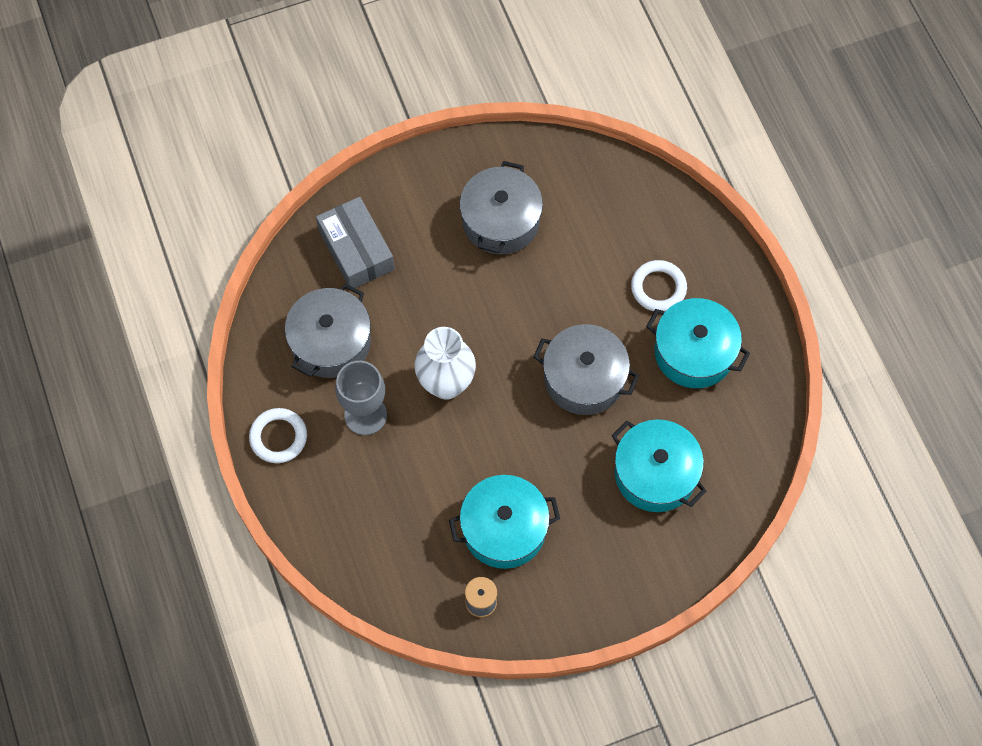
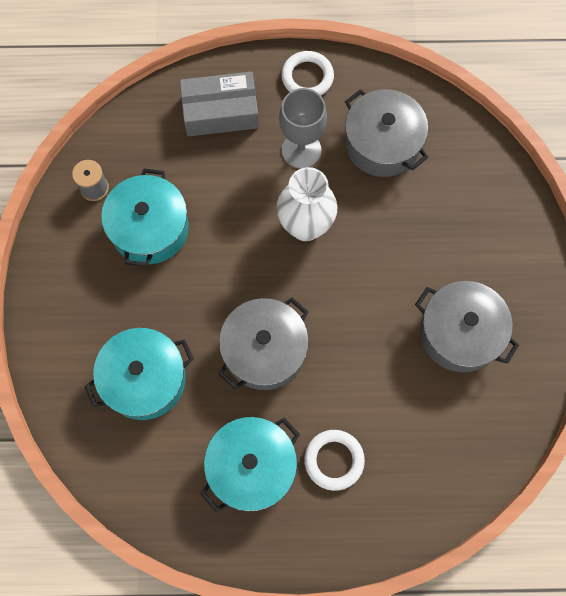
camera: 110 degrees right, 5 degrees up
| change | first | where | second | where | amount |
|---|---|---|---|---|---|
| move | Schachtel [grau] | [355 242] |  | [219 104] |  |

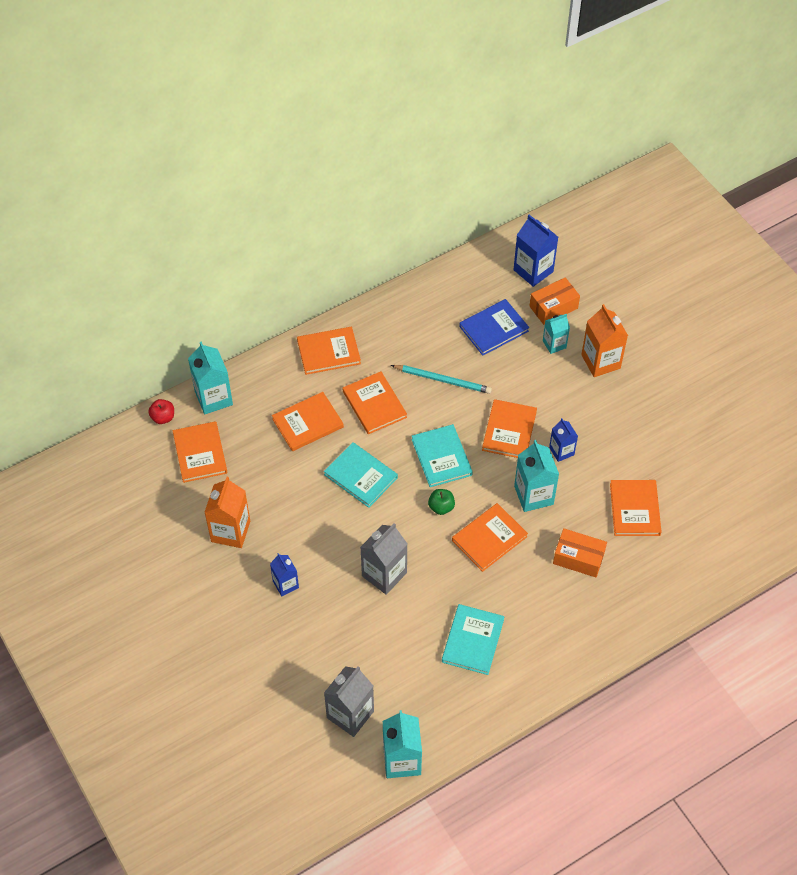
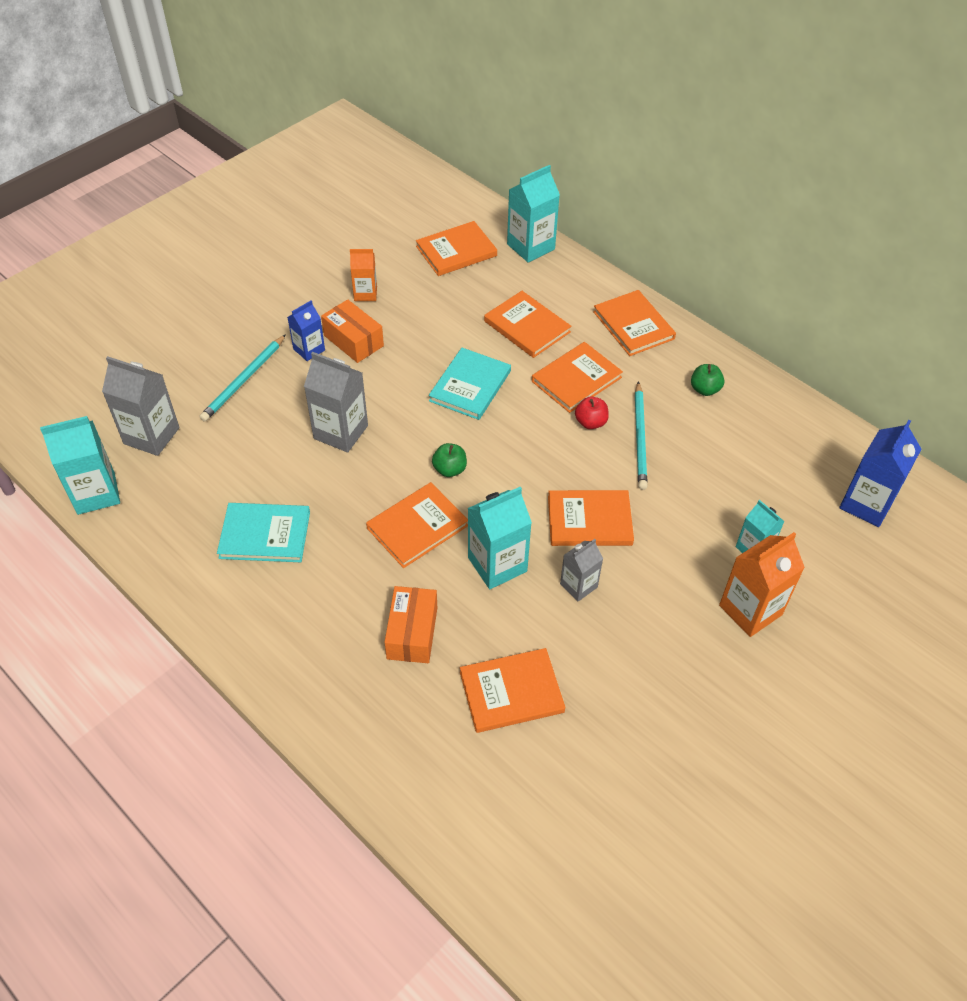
camera: 75 degrees right, 5 degrees down
| change | first | where | second | where | amount |
|---|---|---|---|---|---|
| move | Schachtel [orange] | [554 301] |  | [352 331] |  |
| delete | Buch [blau] | [494 327] |  |  |  |
| move | Apfel [rot] | [161 411] |  | [592 412] |  |
| recolor | Getränkekarton [blau] | [563 440] | Getränkekarton [grau] | [581 570] |  |
| delete | Buch [türkis] | [442 455] |  |  |  |
| resize | Getränkekarton [orange] | [227 512] |  | [363 275] | x0.61 |
| rotate | Buch [orange] | [490 537] |  | [417 525] | 75 degrees counterclockwise |
| insert |  |  | Bleistift [türkis] | [242 378] |  |
| insert |  |  | Apfel [grün] | [708 380] |  |

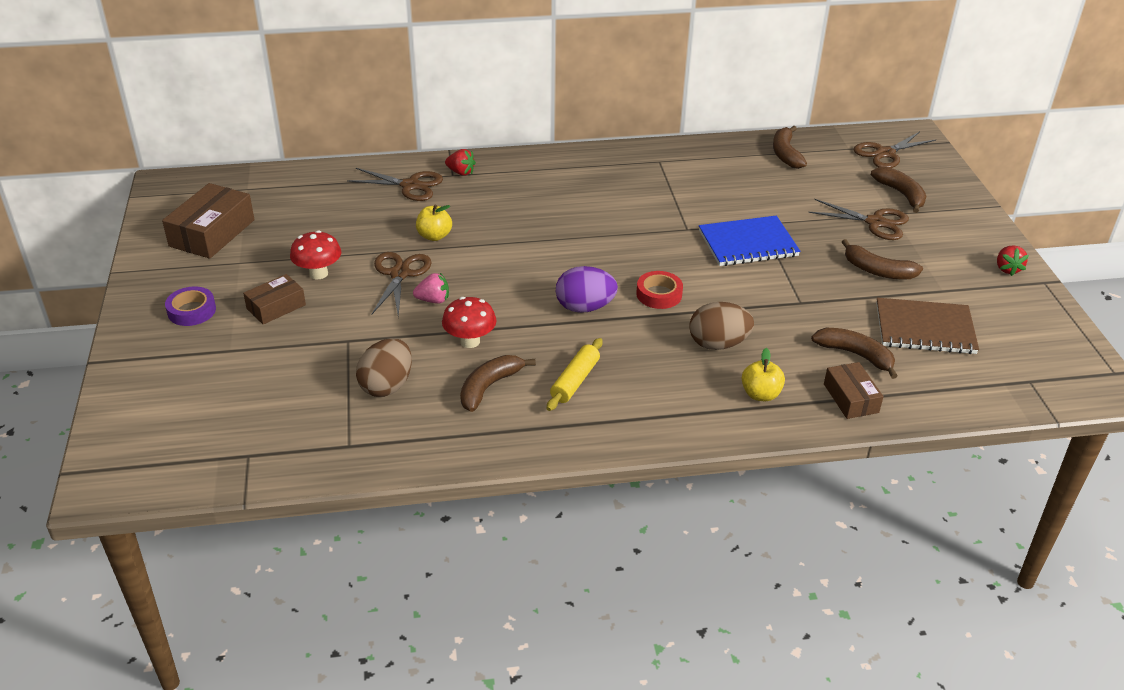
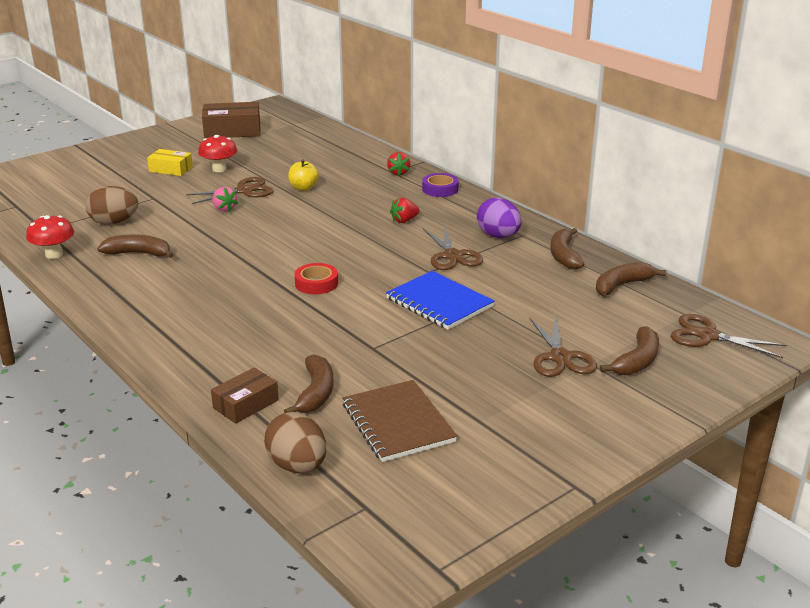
camera: 60 degrees right, 10 degrees down
| change | first | where | second | where | amount |
|---|---|---|---|---|---|
| move | Schere [braun] | [395 184] |  | [453 247] |  |
| move | Banane [braun] | [882 259] |  | [567 249] |  |
| move | Erdbeere [rot] | [1013 260] |  | [405 210] |  |
| move | Ei [lila] | [587 289] |  | [499 217] |  |
| recolor | Schachtel [braun] | [274 299] | Schachtel [gelb] | [170 162] |  |
| move | Klebeband [lila] | [190 306] |  | [440 185] |  |
| move | Pilz [rot] | [469 322] |  | [50 237] |  |
| move | Ei [braun] | [722 326] |  | [295 442] |  |
| delete | Nudelholz [gelb] | [575 374] |  |  |  |
| delete | Apfel [gelb] | [763 374] |  |  |  |

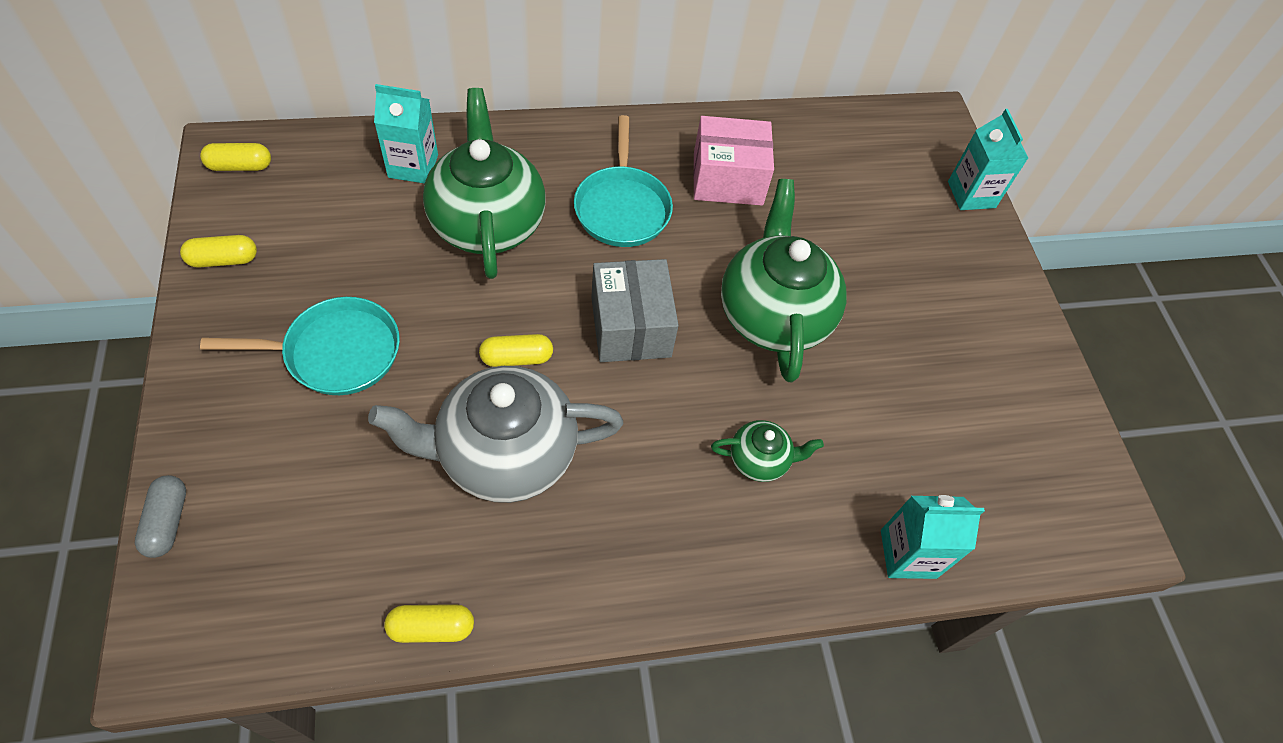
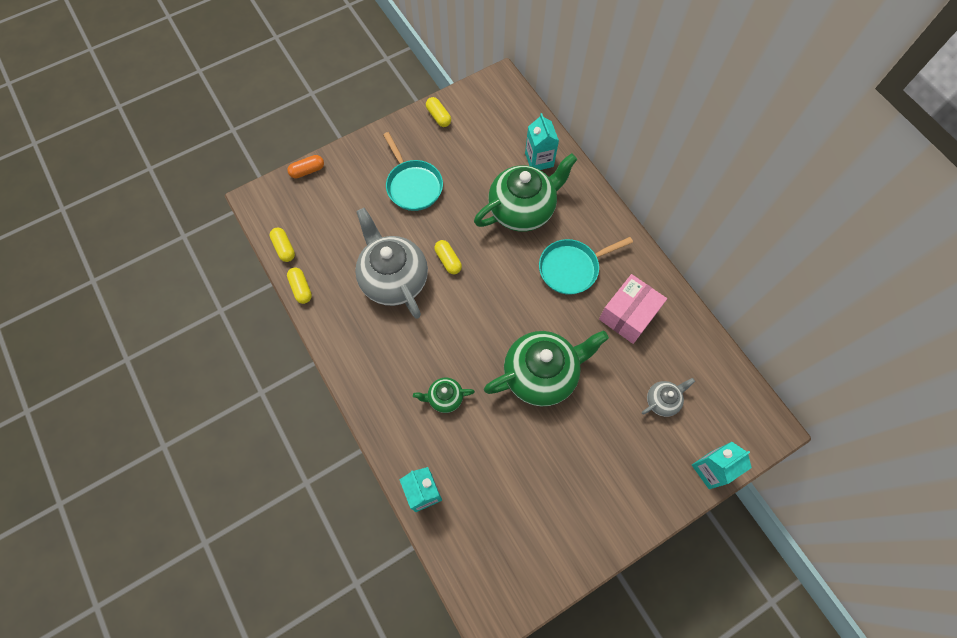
camera: 75 degrees right, 10 degrees up
| change | first | where | second | where | amount |
|---|---|---|---|---|---|
| rotate | Schachtel [rosa] | [733 160] |  | [633 309] | 60 degrees clockwise |
| move | Kapsel [gelb] | [235 157] |  | [282 245] |  |
| delete | Schachtel [grau] | [635 310] |  |  |  |
| rotate | Teekanne [grün] | [767 451] |  | [444 395] | 105 degrees clockwise |
| recolor | Kapsel [grau] | [160 516] | Kapsel [orange] | [305 167] |  |
| insert |  |  | Teekanne [grau] | [668 397] |  |

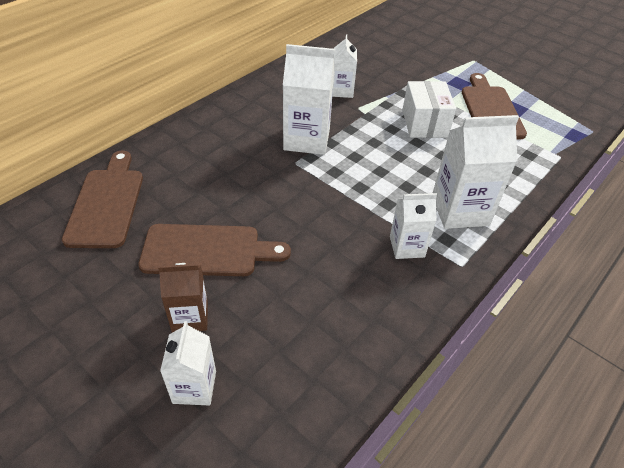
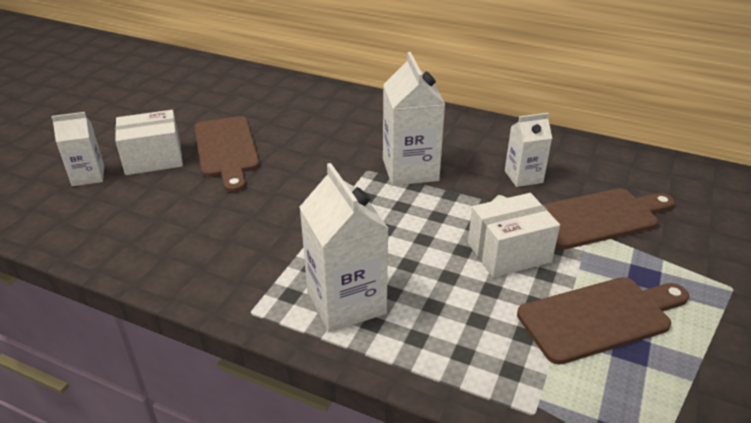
camera: 75 degrees right, 10 degrees down
| change | first | where | second | where | amount |
|---|---|---|---|---|---|
| move | Schneidebrett [braun] | [102 199] |  | [608 218] |  |
| delete | Getränkekarton [weiß] | [413 226] |  |  |  |
| replace | Getränkekarton [braun] | [183 298] | Schachtel [weiß] | [149 142] |  |

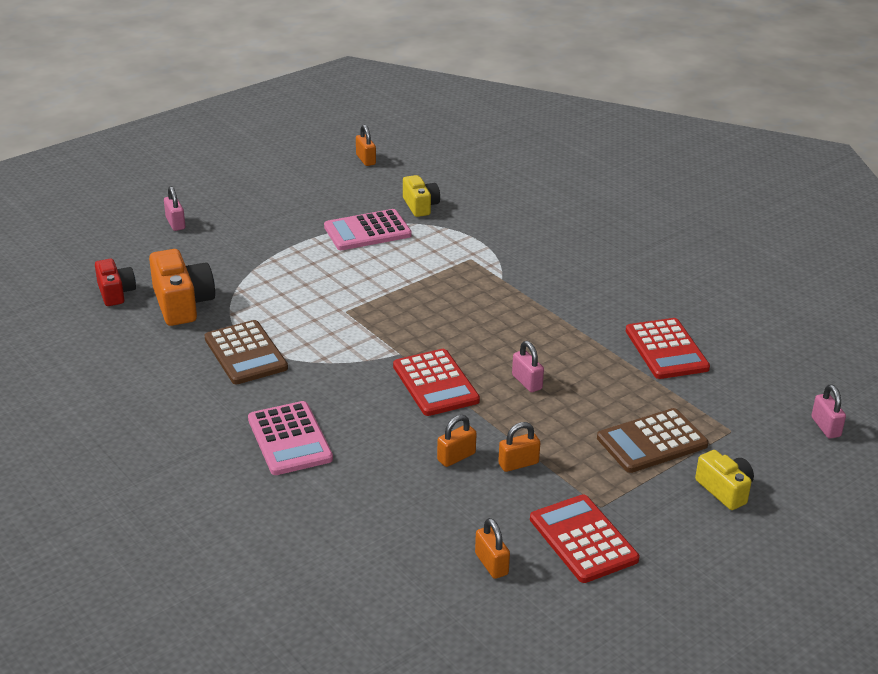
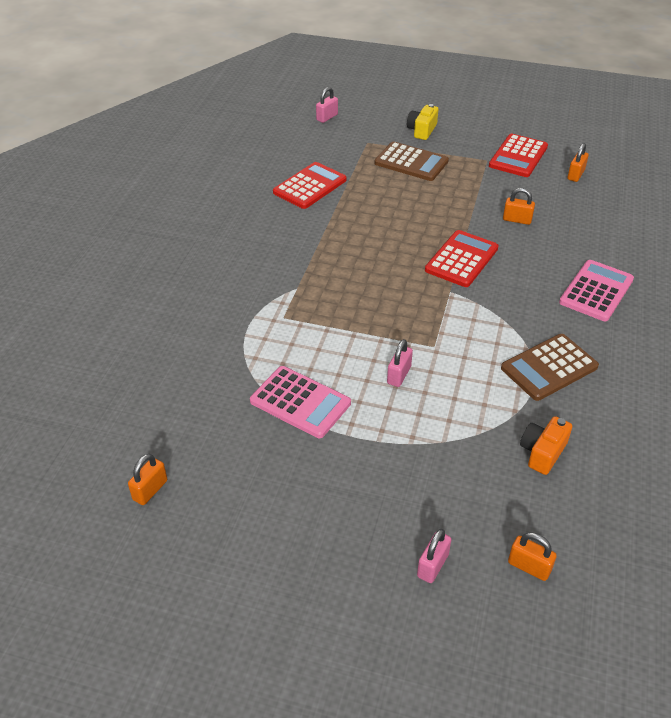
camera: 125 degrees left, 10 degrees up
| change | first | where | second | where | amount |
|---|---|---|---|---|---|
| delete | Kamera [gelb] | [421 196] |  |  |  |
| resize | Kamera [orange] | [182 287] |  | [546 445] | x0.63 |
| delete | Kamera [rot] | [115 282] |  |  |  |
| rotate | Taschenrechner [braun] | [246 352] |  | [550 367] | 150 degrees counterclockwise |
| move | Vorhängeschloss [rosa] | [528 366] |  | [400 363] |  |
| move | Vorhängeschloss [orange] | [519 447] |  | [532 556] |  |

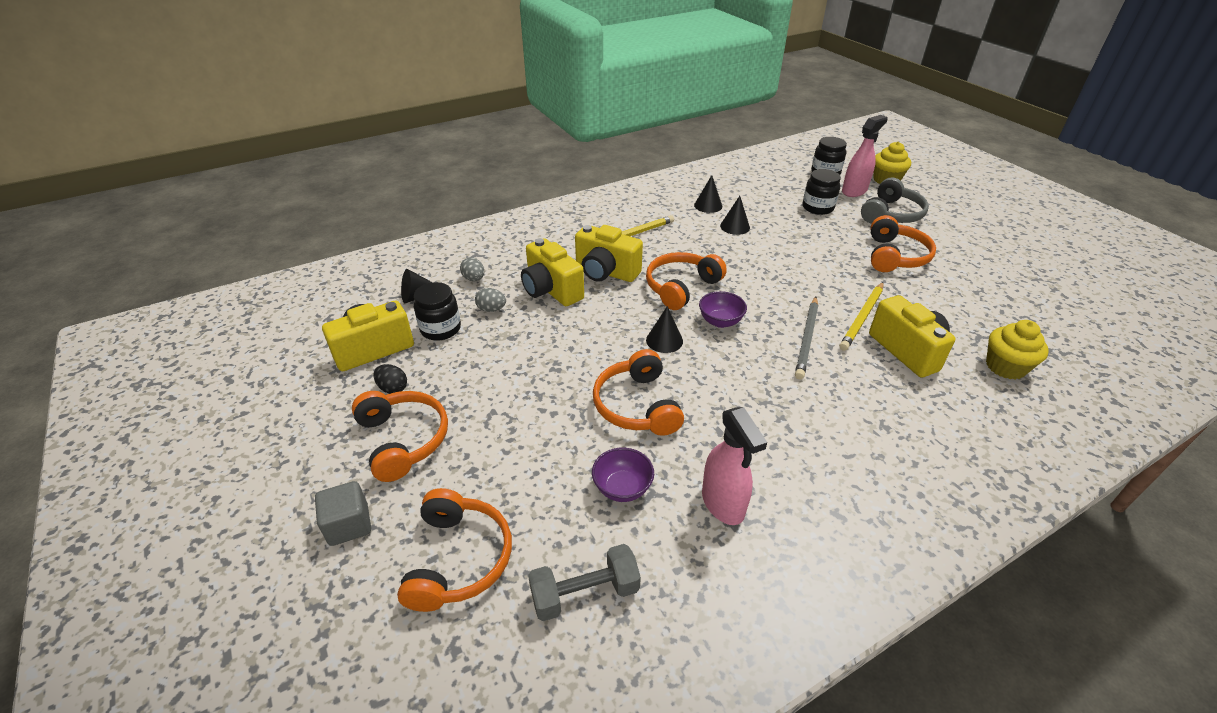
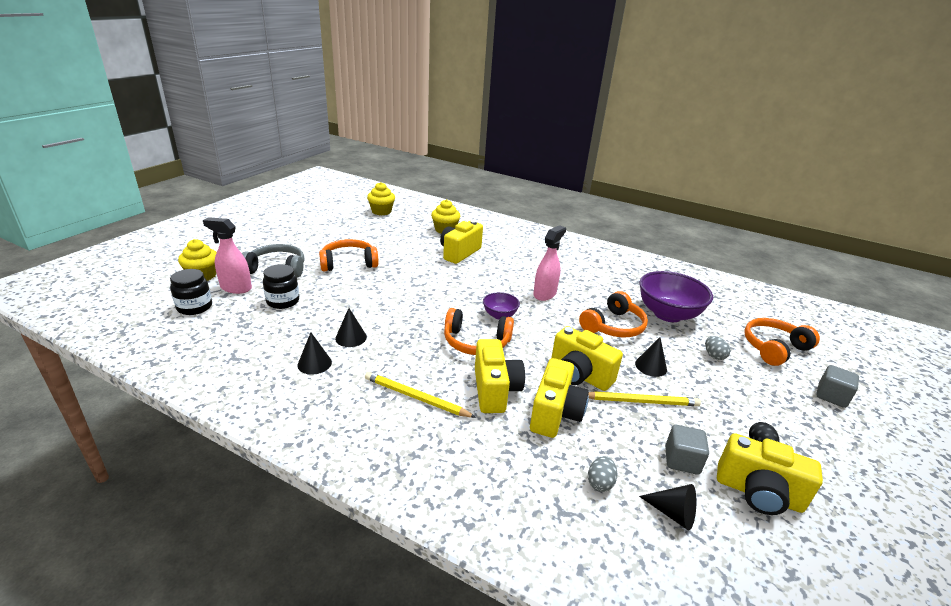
camera: 125 degrees left, 10 degrees down
| change | first | where | second | where | amount |
|---|---|---|---|---|---|
| replace | Einmachglas [schwarz] | [437 311] | Kubus [grau] | [687 450] |  |
| move | Bleistift [gelb] | [861 316] |  | [644 398] |  |
| move | Ei [grau] | [490 300] |  | [717 348] |  |
| delete | Bleistift [grau] | [806 338] |  |  |  |
| move | Kegel [schwarz] | [664 329] |  | [651 357] |  |
| delete | Kopfhörer [orange] | [400 436] |  |  |  |
| move | Sprühflasche [rosa] | [734 466] |  | [549 263] |  |
| resize | Schüssel [lila] | [623 475] |  | [676 296] | x1.97 |
| delete | Hantel [grau] | [584 582] |  |  |  |
| insert |  |  | Muffin [gelb] | [381 198] |  |
| insert |  |  | Kamera [gelb] | [587 358] |  |

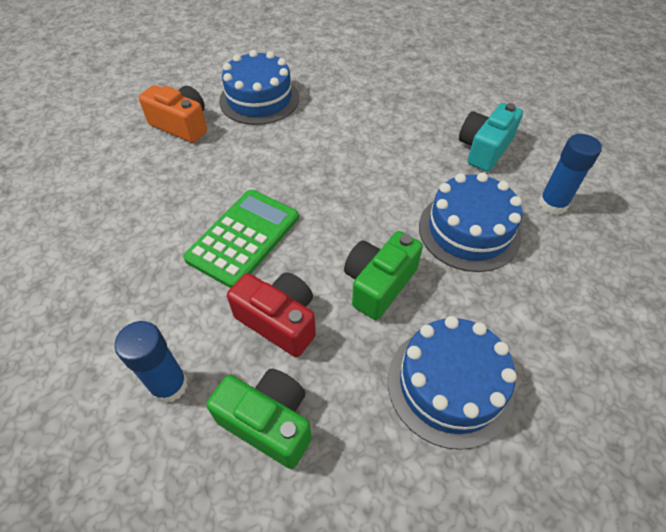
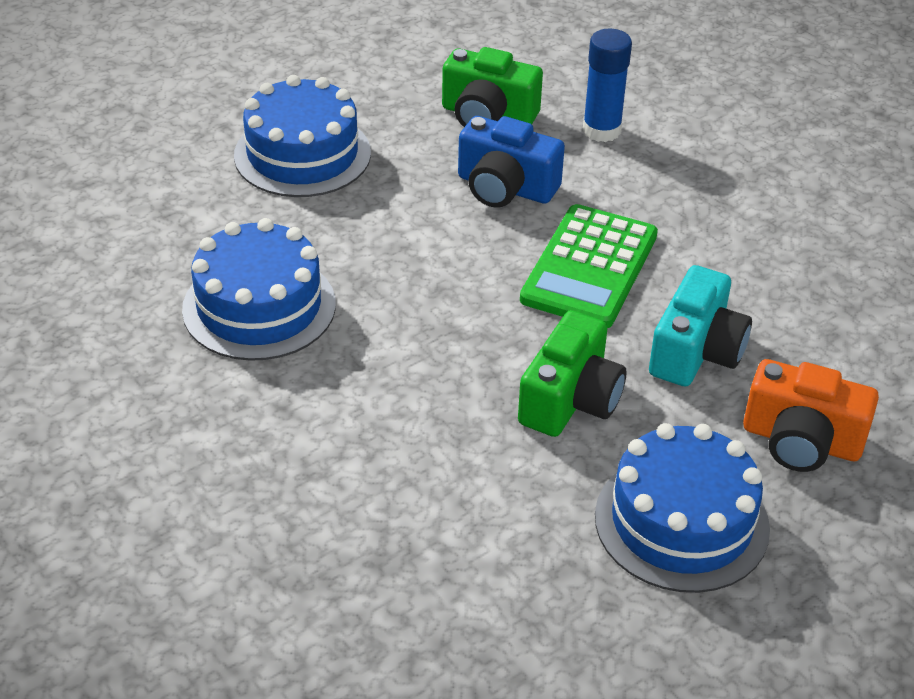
camera: 170 degrees right, 10 degrees down
| change | first | where | second | where | amount |
|---|---|---|---|---|---|
| move | Kamera [türkis] | [491 137] |  | [700 326] |  |
| delete | Klebestift [blau] | [570 174] |  |  |  |
| move | Kamera [grün] | [383 275] |  | [572 373] |  |
| recolor | Kamera [rot] | [271 314] | Kamera [blau] | [511 162] |  |

